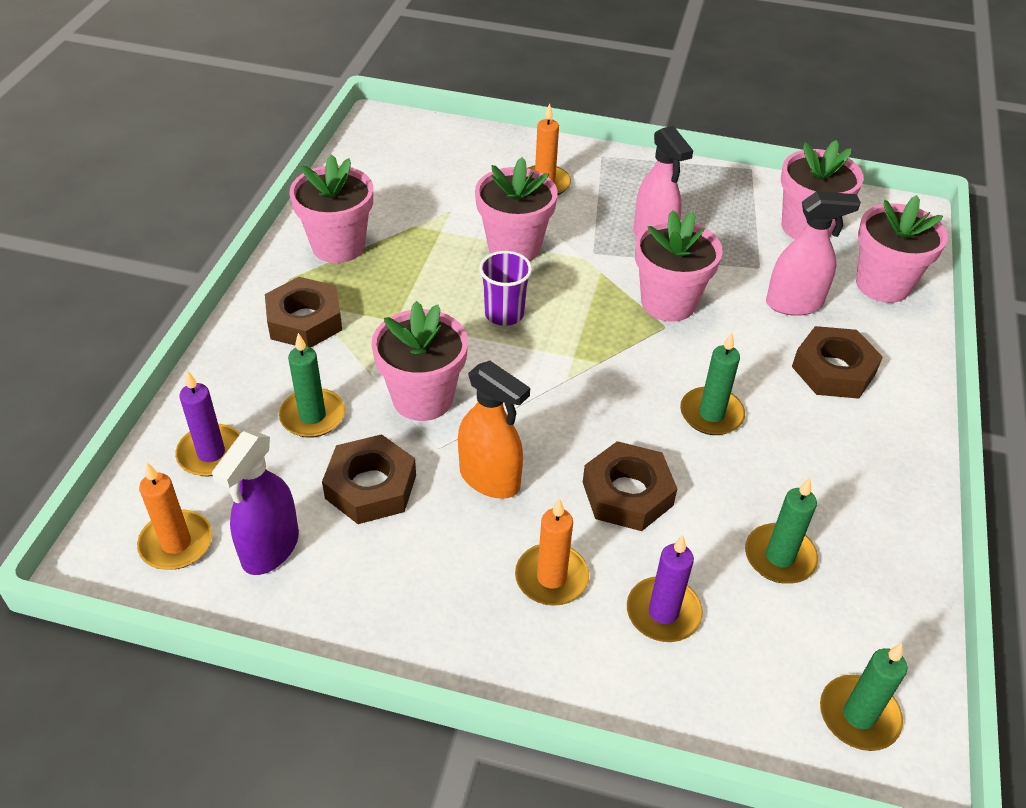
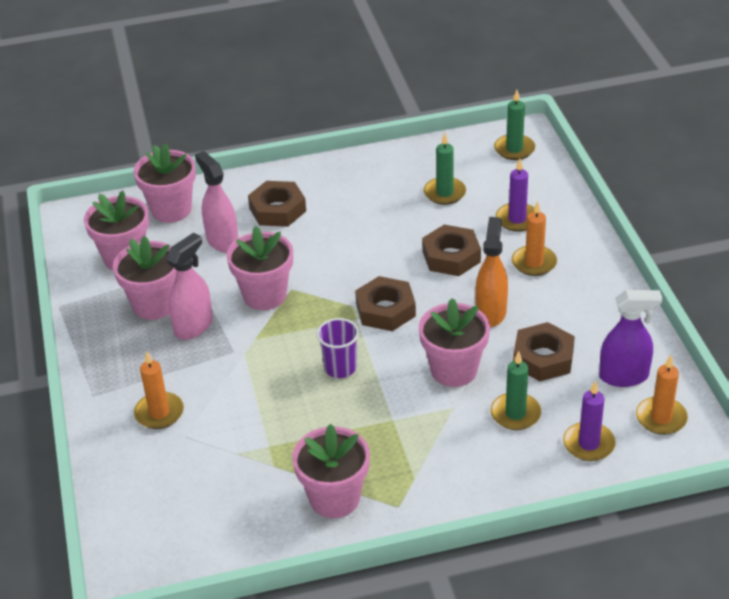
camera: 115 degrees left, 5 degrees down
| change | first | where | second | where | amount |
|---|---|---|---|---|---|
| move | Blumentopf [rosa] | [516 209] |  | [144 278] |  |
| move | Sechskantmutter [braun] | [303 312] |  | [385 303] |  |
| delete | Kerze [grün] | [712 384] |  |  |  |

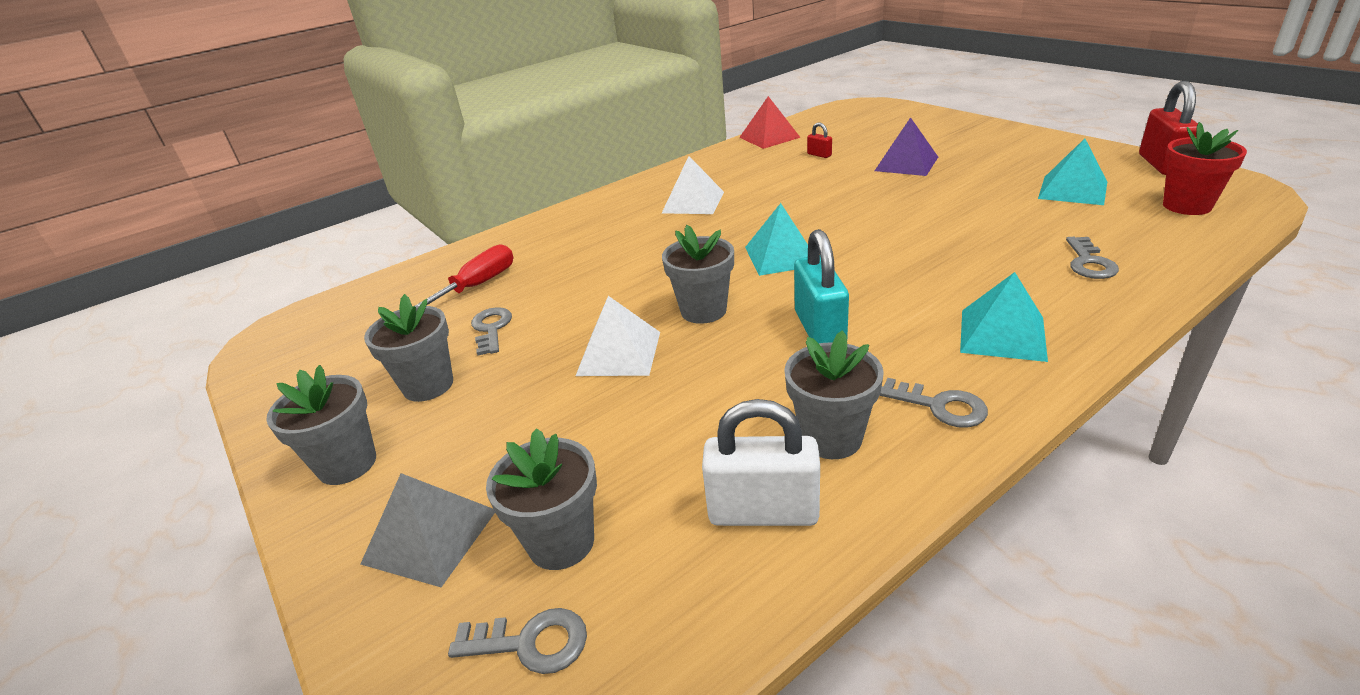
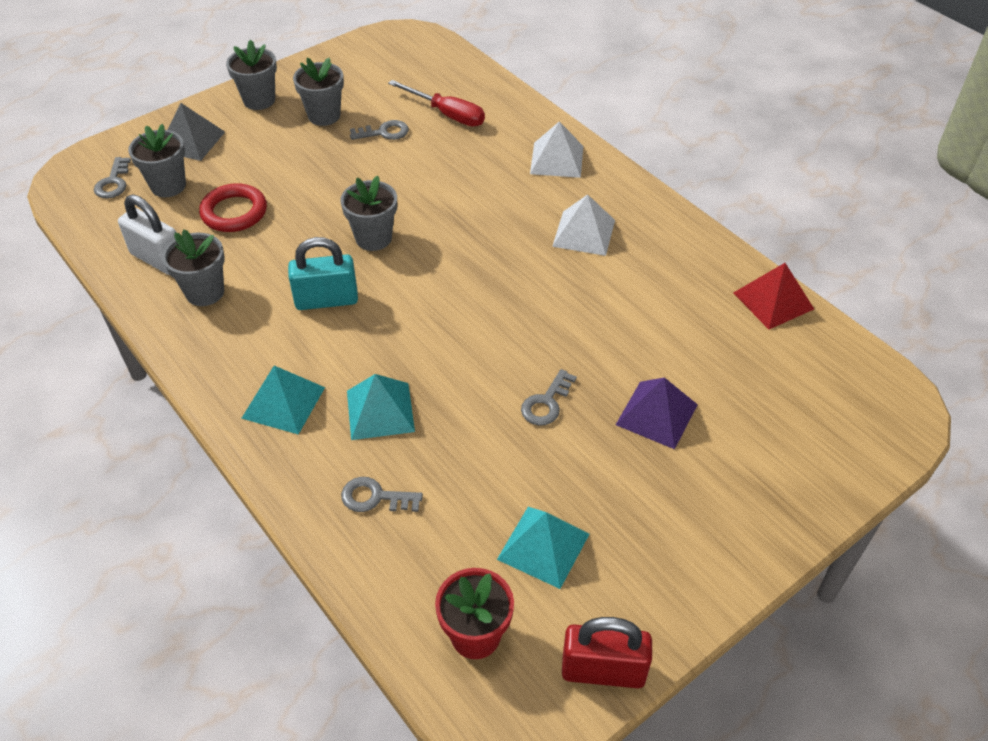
camera: 85 degrees right, 15 degrees up
| change | first | where | second | where | amount |
|---|---|---|---|---|---|
| delete | Vorhängeschloss [rot] | [819 140] |  |  |  |
| move | Pyramide [türkis] | [776 239] |  | [381 407] |  |
| move | Pyramide [weiß] | [618 336] |  | [556 149] |  |
| move | Schlüssel [grau] | [934 403] |  | [549 397] |  |
| rotate | Vorhängeschloss [weiß] | [761 462] |  | [147 235] | 60 degrees counterclockwise |
| insert |  |  | Ring [rot] | [233 207] |  |

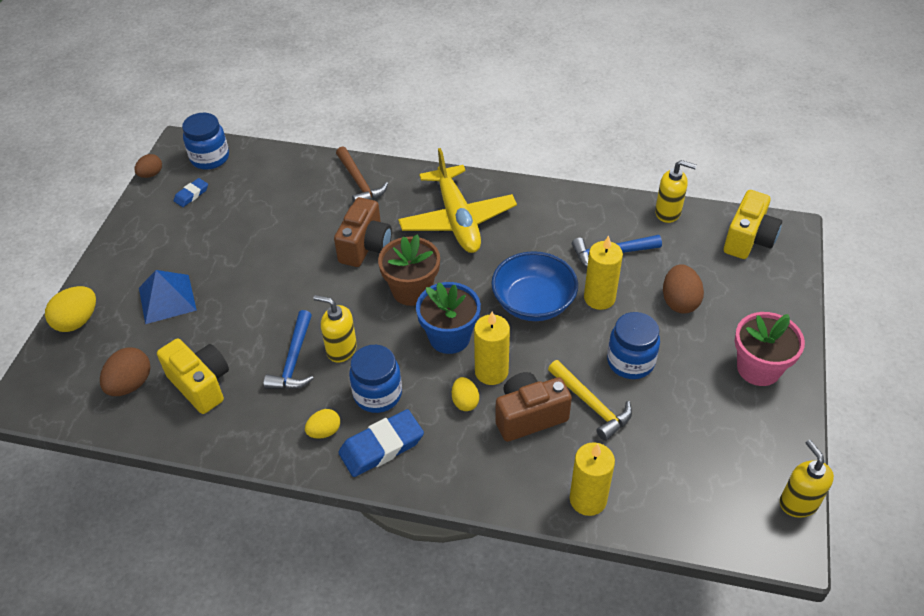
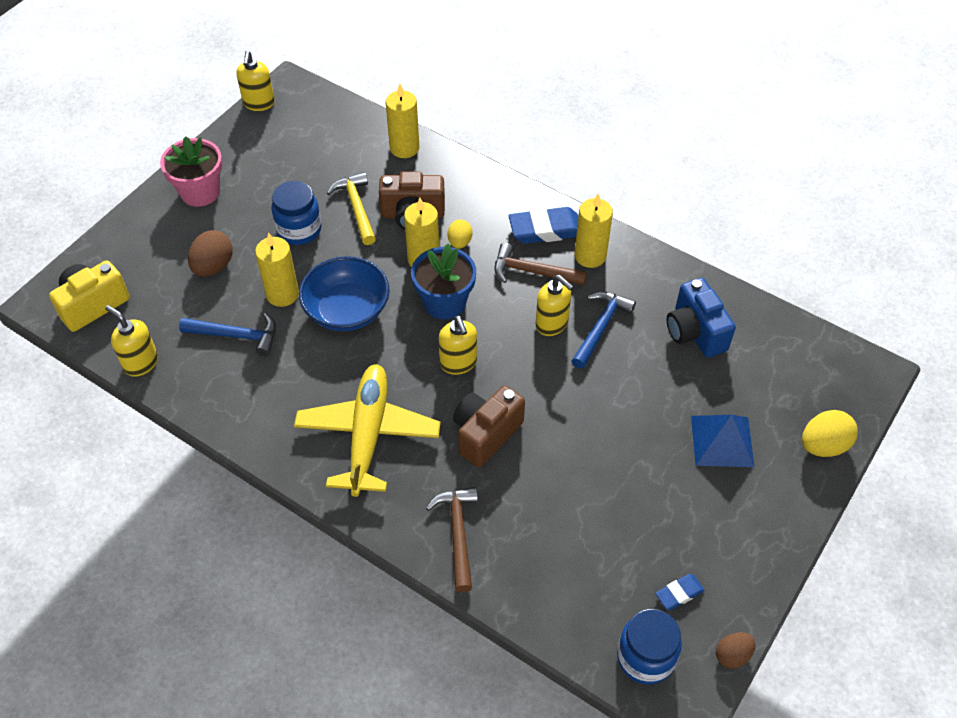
camera: 160 degrees left, 5 degrees up
| change | first | where | second | where | amount |
|---|---|---|---|---|---|
| replace | Blumentopf [braun] | [409 270] | Seifenspender [gelb] | [458 345] |  |
| recolor | Kamera [gelb] | [193 376] | Kamera [blau] | [701 318] |  |
| replace | Einmachglas [blau] | [375 379] | Hammer [braun] | [540 264] |  |
| delete | Ei [braun] | [125 371] |  |  |  |
| replace | Ei [gelb] | [322 424] | Kerze [gelb] | [593 231] |  |

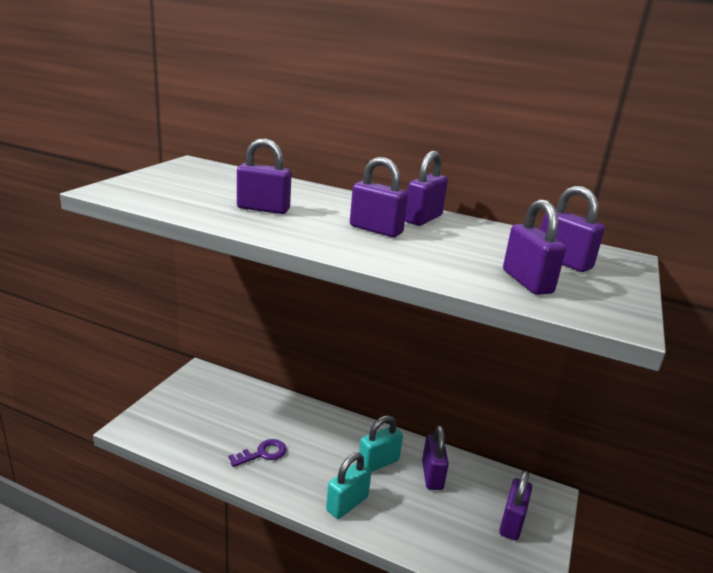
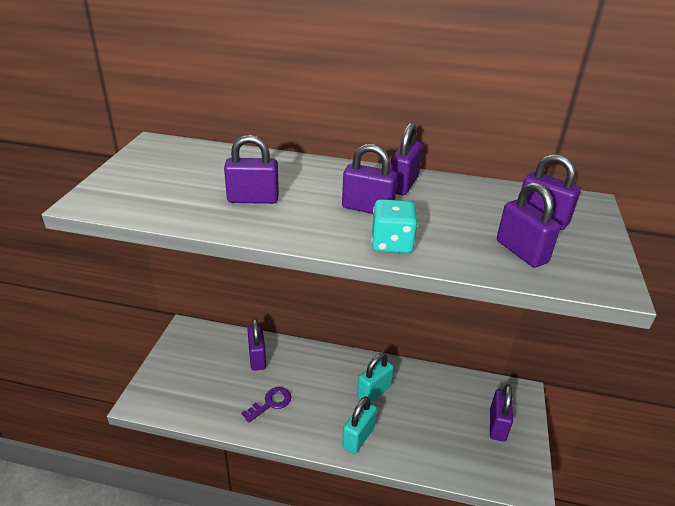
camera: 10 degrees left, 10 degrees up
| change | first | where | second | where | amount |
|---|---|---|---|---|---|
| move | Vorhängeschloss [lila] | [435 457] |  | [256 345] |  |
| insert |  |  | Spielwürfel [türkis] | [395 226] |  |

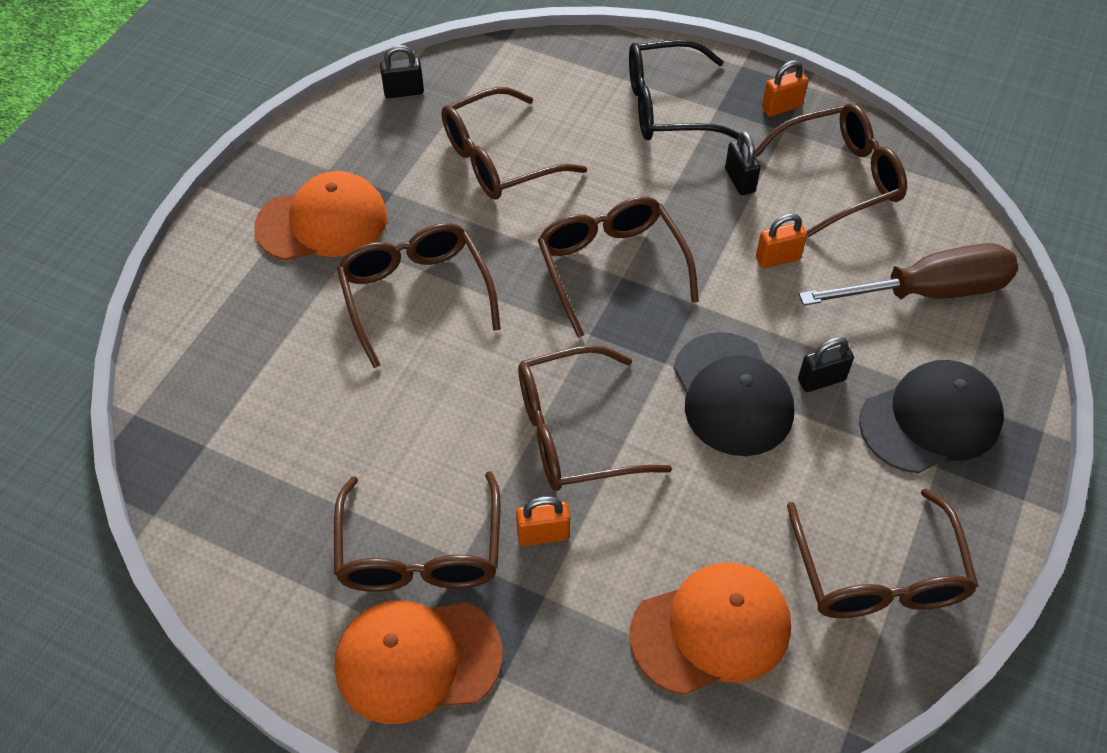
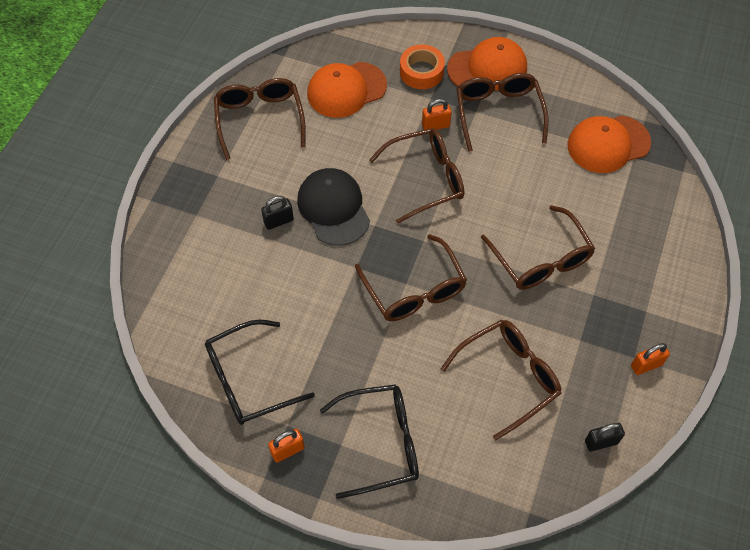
camera: 175 degrees right, 5 degrees up
| change | first | where | second | where | amount |
|---|---|---|---|---|---|
| recolor | Brille [braun] | [831 170] | Brille [schwarz] | [260 372] |  |
| delete | Vorhängeschloss [schwarz] | [743 163] |  |  |  |
| move | Kappe [orange] | [320 216] |  | [609 144] |  |
| move | Vorhängeschloss [orange] | [781 240] |  | [650 359] |  |
| delete | Schraubenzieher [braun] | [908 274] |  |  |  |
| delete | Kappe [schwarz] | [931 416] |  |  |  |
| insert |  |  | Klebeband [orange] | [422 66] |  |

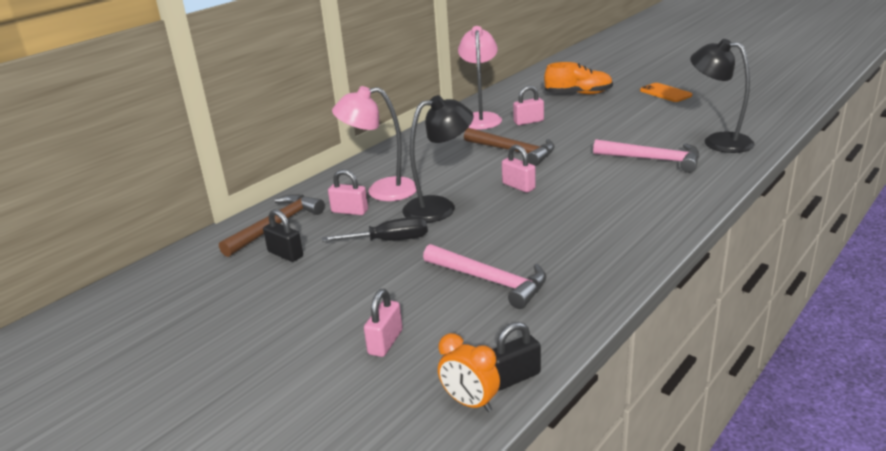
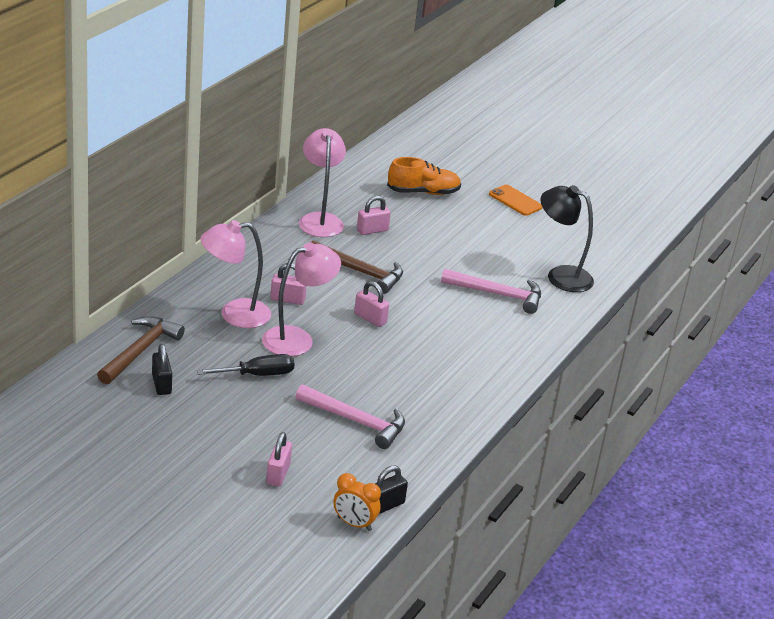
camera: 15 degrees left, 5 degrees up
| change | first | where | second | where | amount |
|---|---|---|---|---|---|
| recolor | Lampe [schwarz] | [438 159] | Lampe [rosa] | [301 299] |  |
| move | Vorhängeschloss [rosa] | [348 192] |  | [288 284] |  |
| rotate | Vorhängeschloss [schwarz] | [283 235] |  | [162 369] | 45 degrees clockwise |

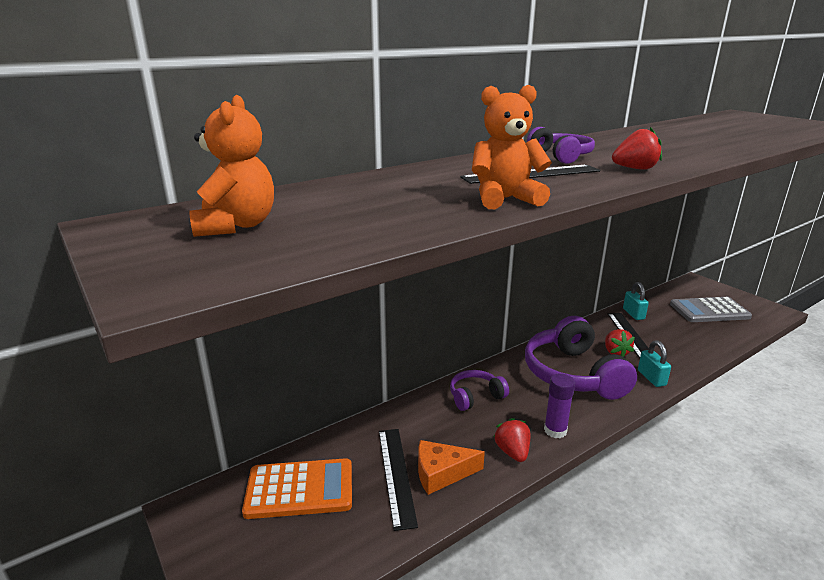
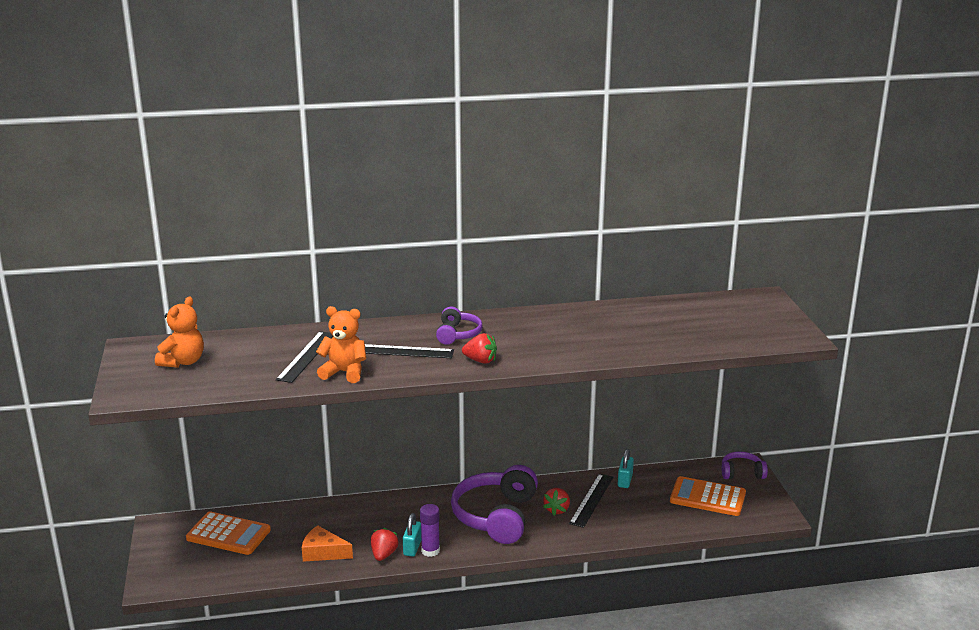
camera: 25 degrees right, 0 degrees up
| change | first | where | second | where | amount |
|---|---|---|---|---|---|
| recolor | Taschenrechner [grau] | [711 309] | Taschenrechner [orange] | [708 496] |  |
| move | Vorhängeschloss [türkis] | [654 363] |  | [412 535] |  |
| move | Kopfhörer [lila] | [479 390] |  | [745 465] |  |
| move | Lineal [schwarz] | [398 480] |  | [304 357] |  |

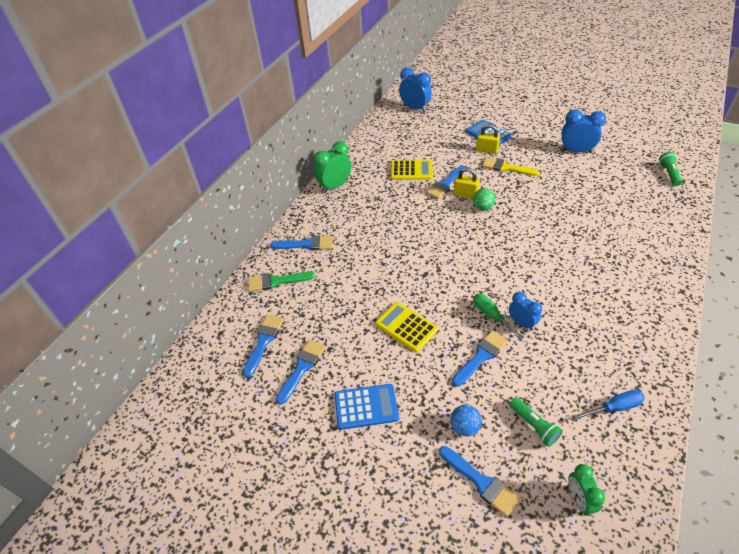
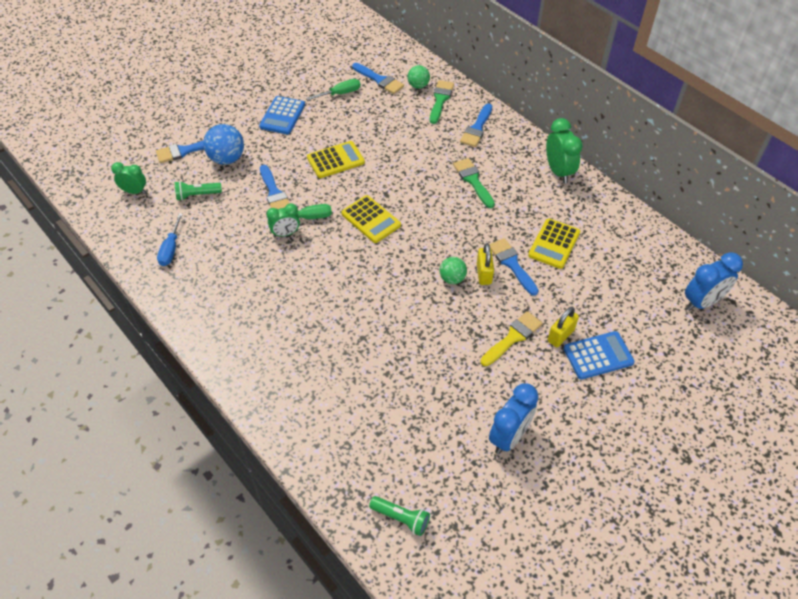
camera: 110 degrees right, 5 degrees up
| change | first | where | second | where | amount |
|---|---|---|---|---|---|
| rotate | Vorhängeschloss [gelb] | [466 183] |  | [485 264] | 45 degrees counterclockwise |
| recolor | Wecker [blau] | [525 311] | Wecker [grün] | [283 220] |  |
| replace | Pinsel [blau] | [301 372] | Schraubenzieher [grün] | [333 89] |  |
| resize | Ball [blau] | [466 421] |  | [223 144] | x1.61 |
| insert |  |  | Ball [grün] | [419 77] |  |
| insert |  |  | Pinsel [grün] | [474 183] |  |
| insert |  |  | Taschenrechner [gelb] | [371 219] |  |

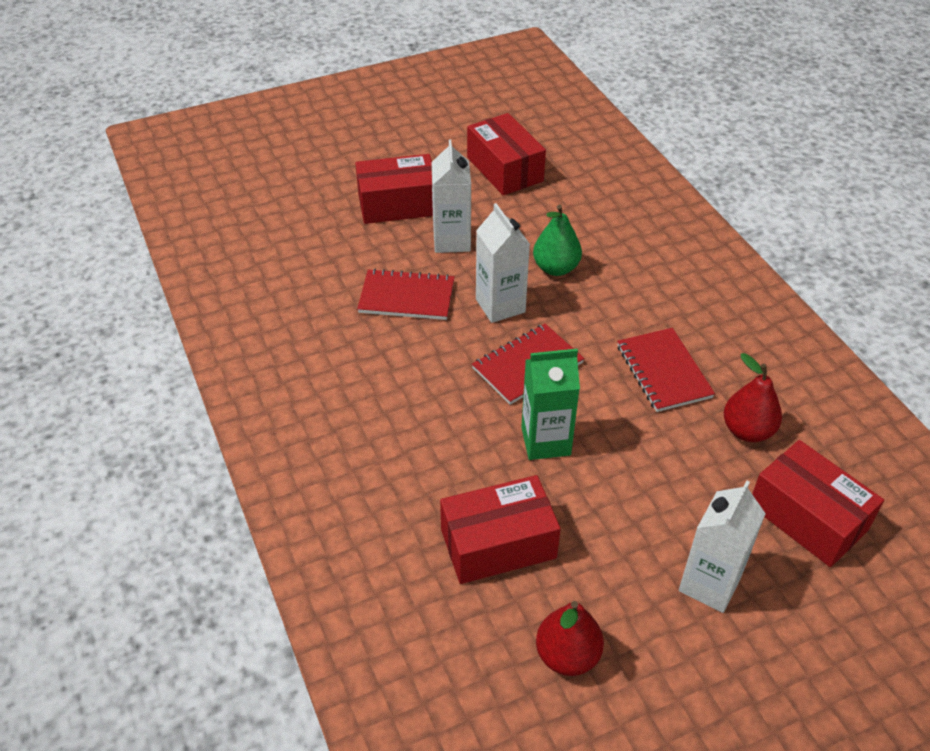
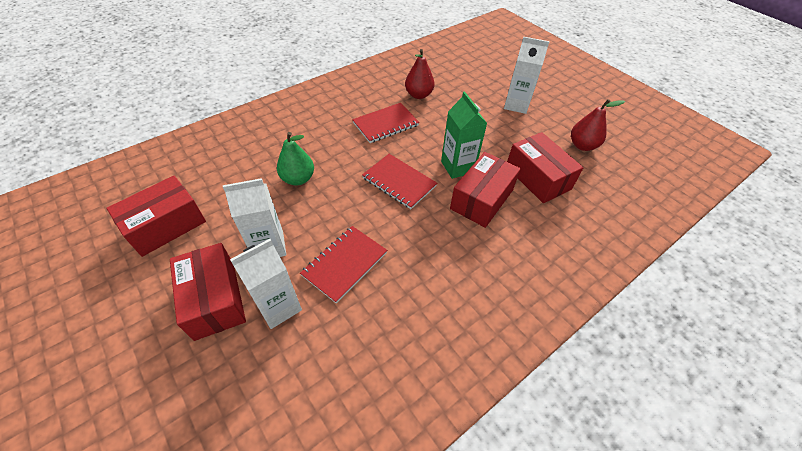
camera: 105 degrees left, 5 degrees up
| change | first | where | second | where | amount |
|---|---|---|---|---|---|
| move | Getränkekarton [weiß] | [503 263] |  | [266 284] |  |
| rotate | Notizbuch [rot] | [405 294] |  | [343 264] | 45 degrees clockwise |
| move | Schachtel [rot] | [818 503] |  | [485 190] |  |

